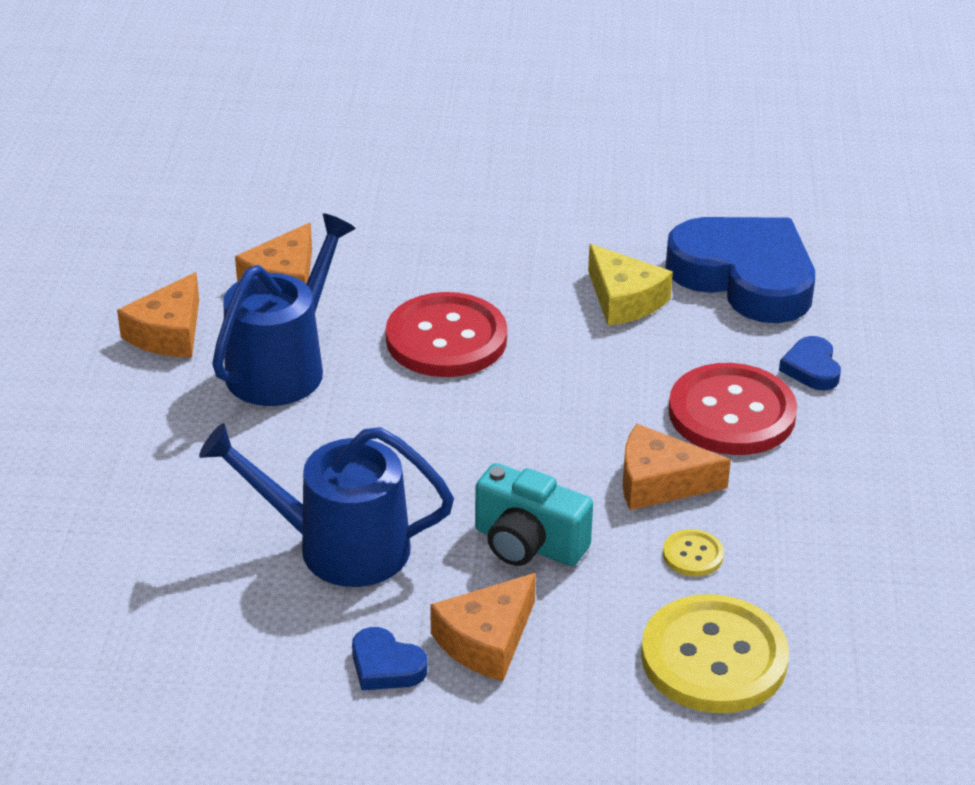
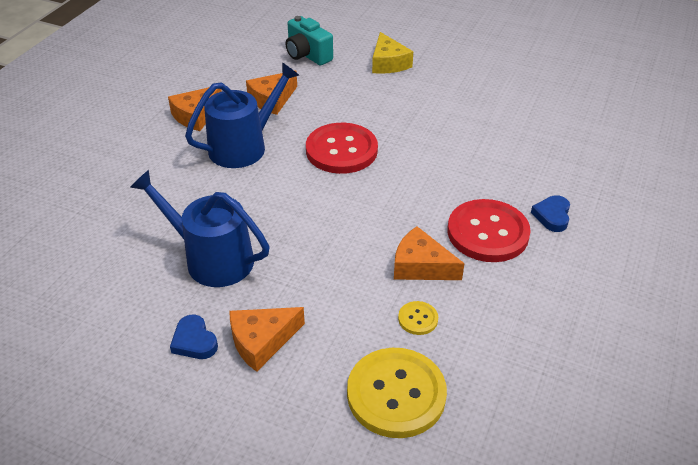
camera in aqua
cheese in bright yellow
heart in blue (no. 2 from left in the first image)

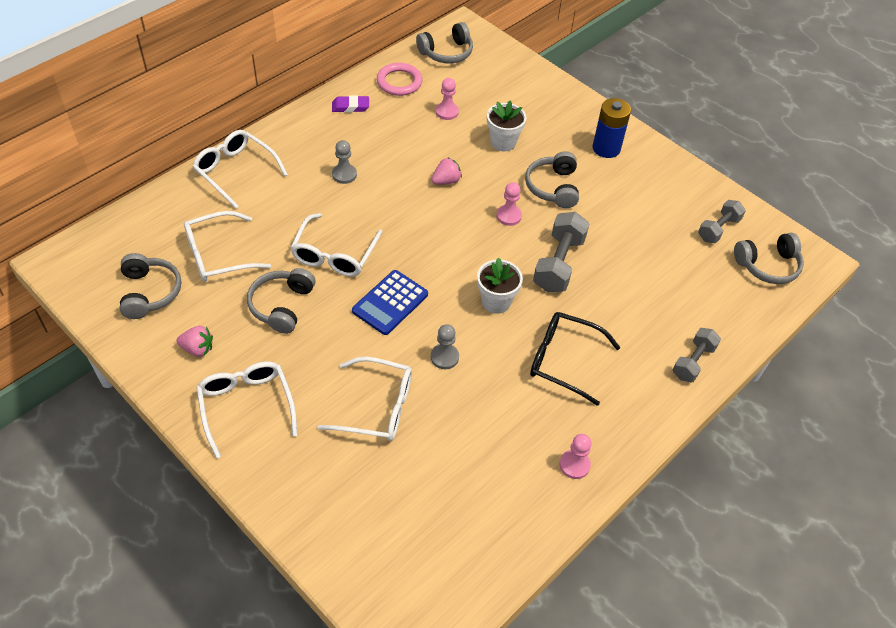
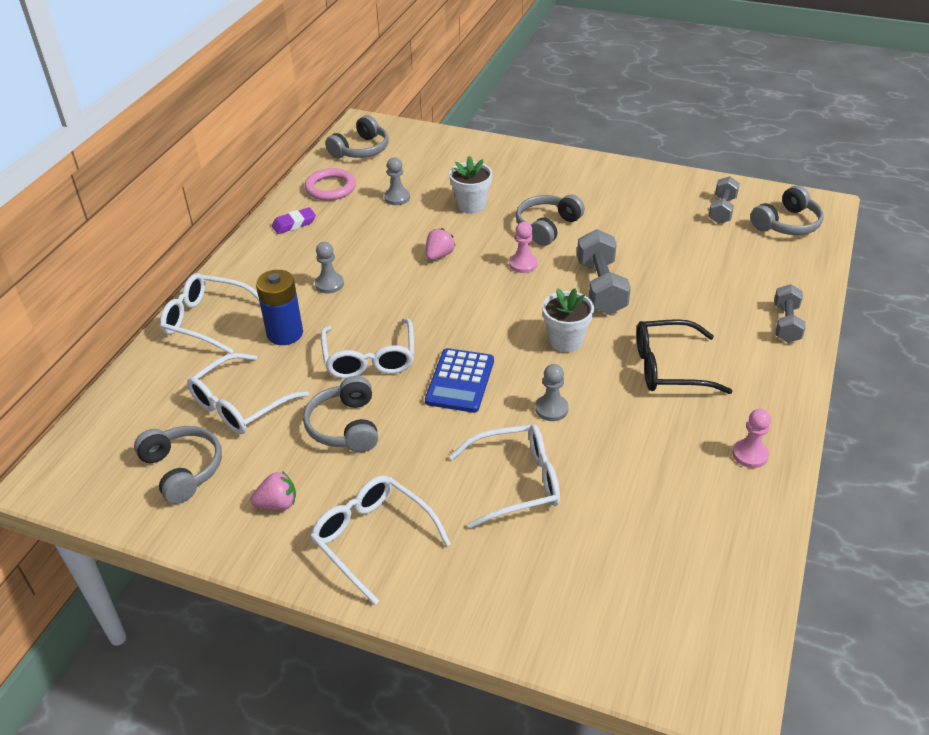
AA battery in blue
game pawn in ash-grey (no. 2 from left)
headphones in ash-grey (no. 4 from left)

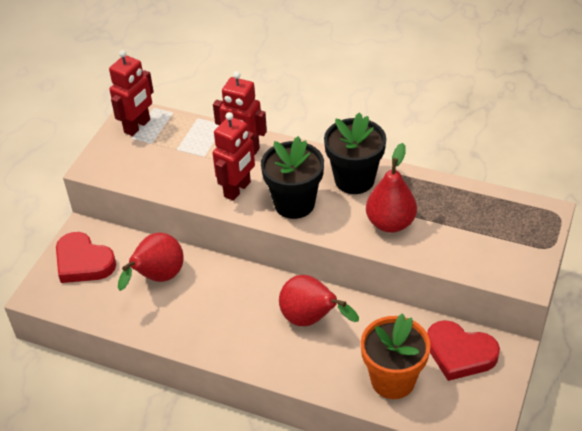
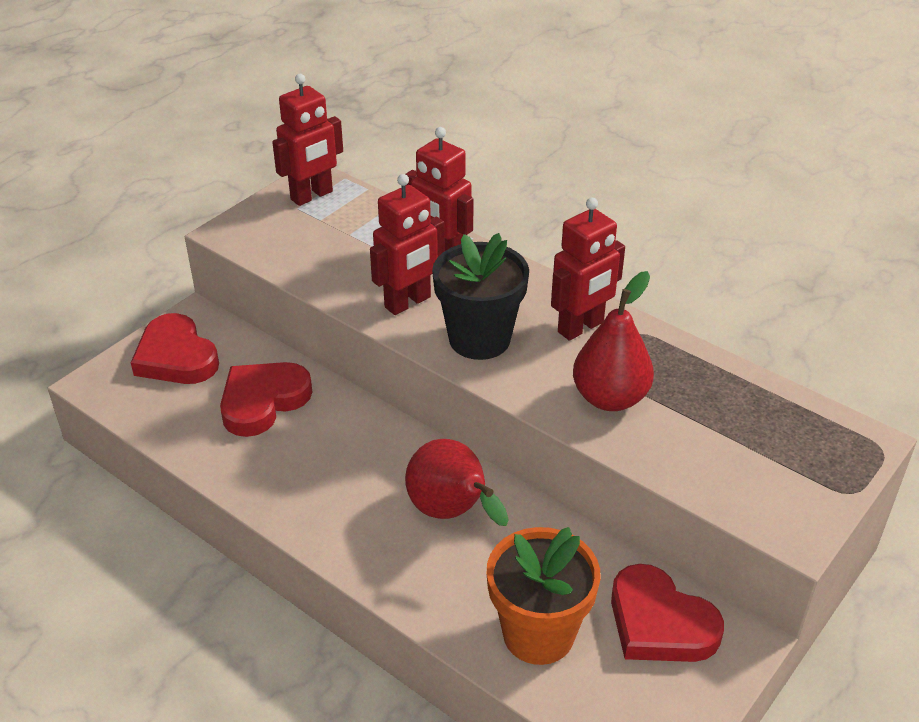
heart in red (no. 2 from left)
toy robot in red (no. 4 from left)

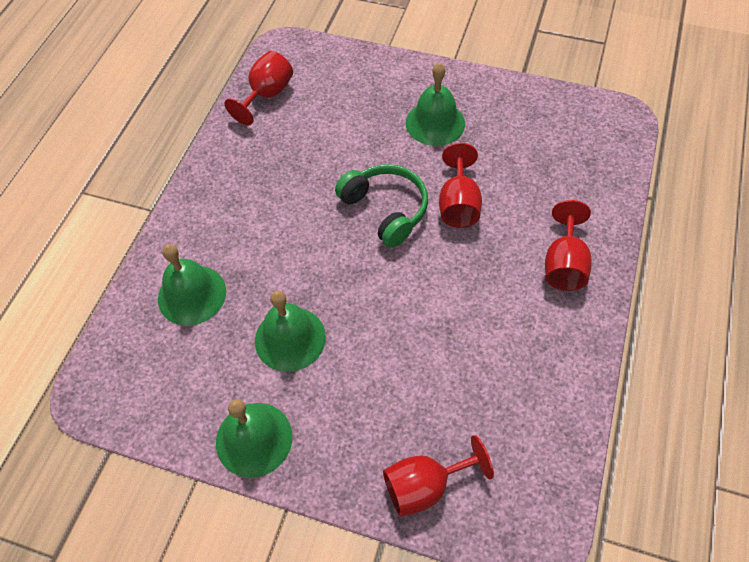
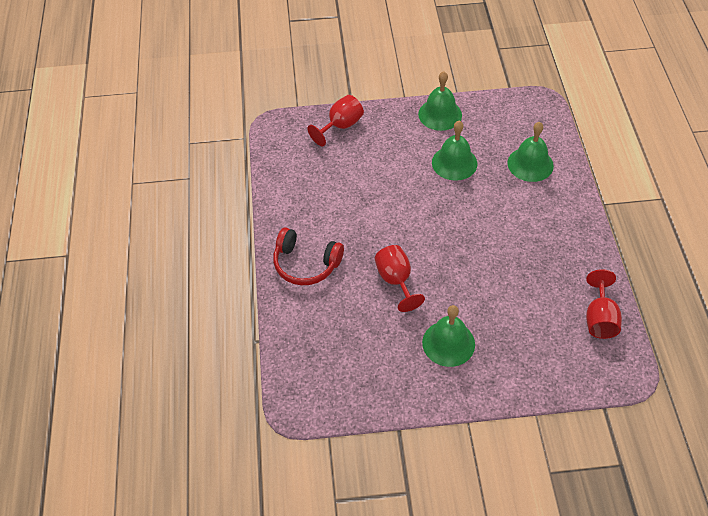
headphones in red
headphones in leaf-green

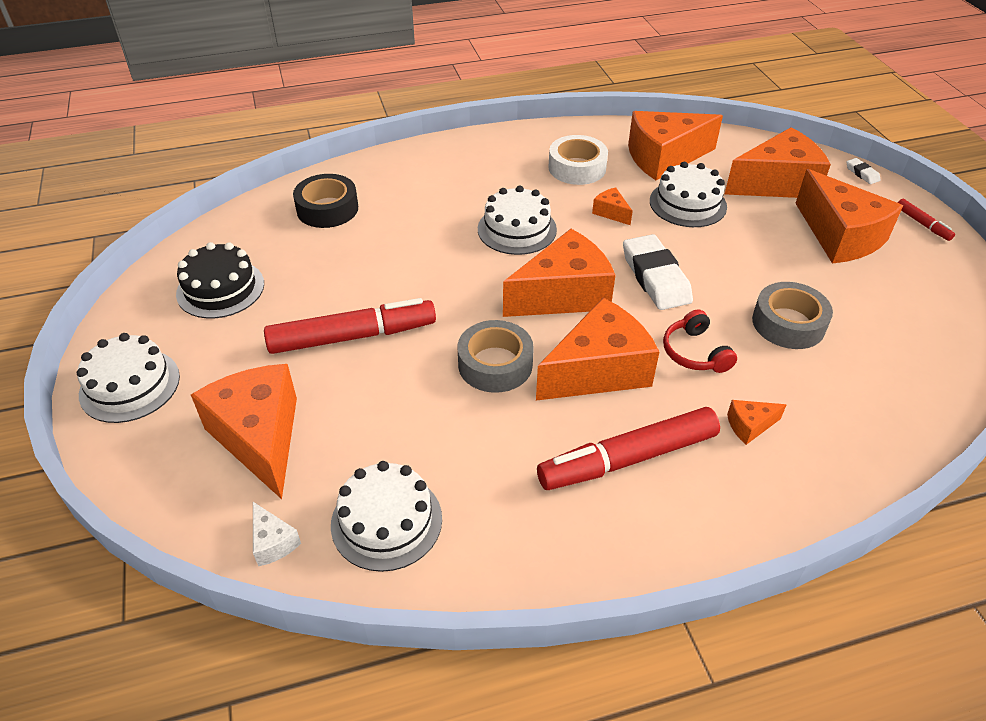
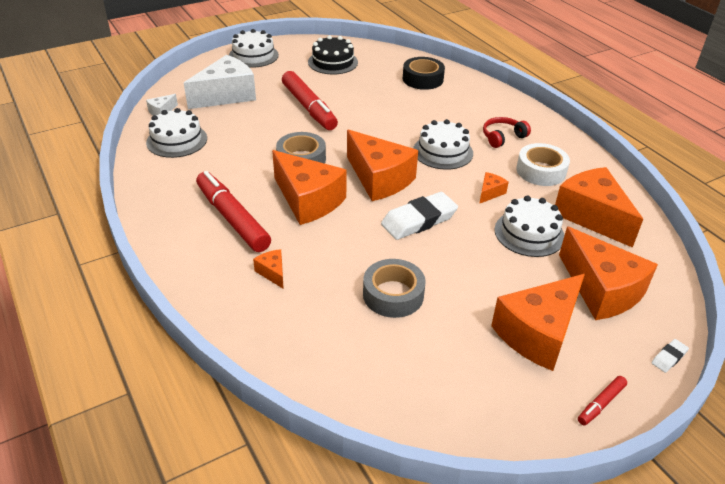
cheese in white (no. 2 from left)
headphones in red

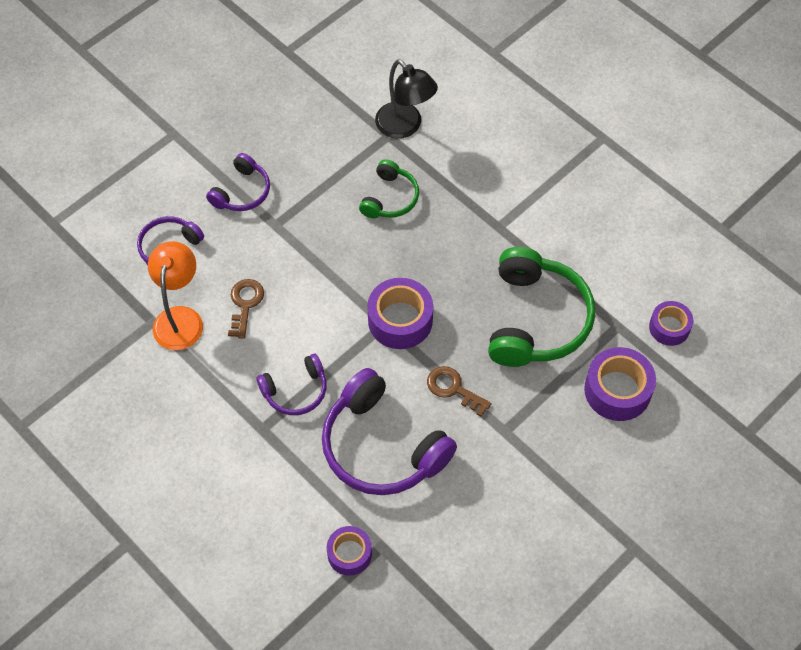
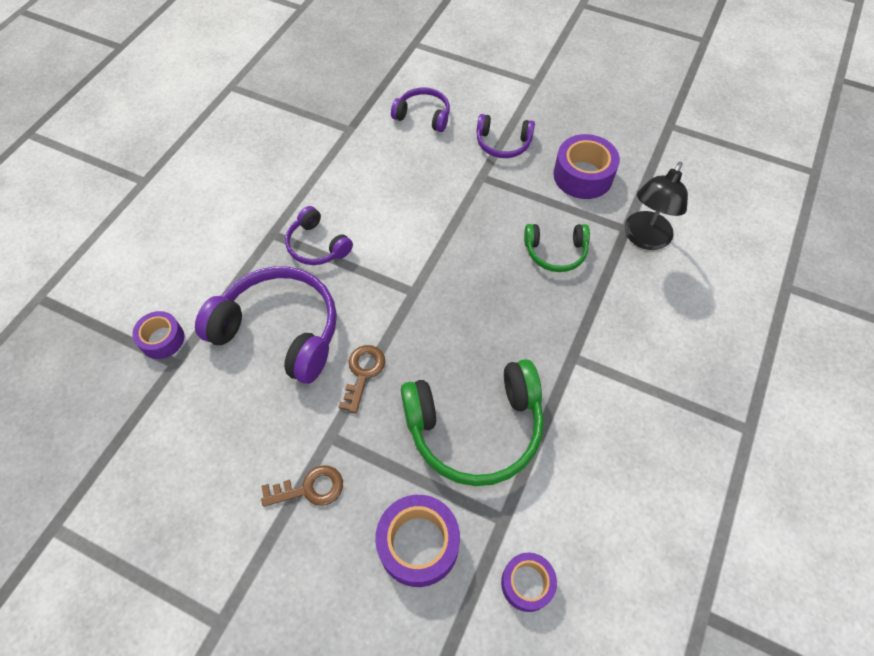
headphones in violet (no. 1 from left)
latchkey in dark brown (no. 1 from left)
roll of tape in violet (no. 4 from left)
lamp in orange

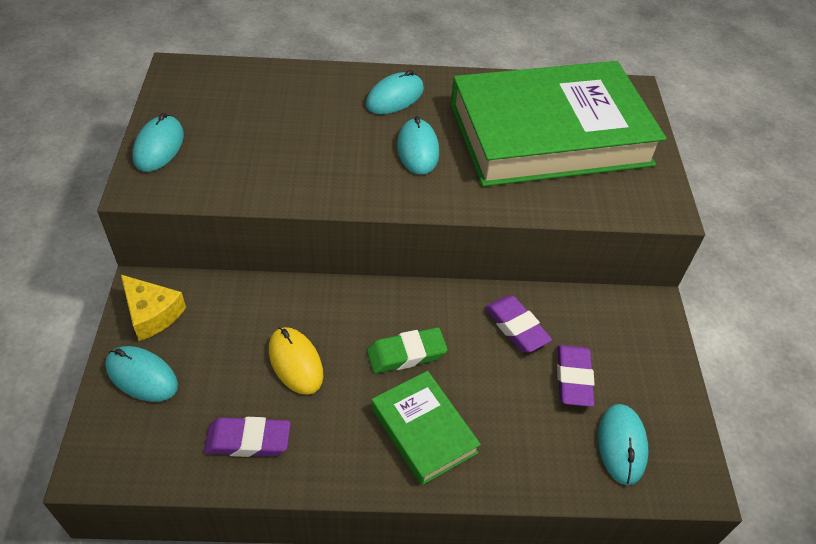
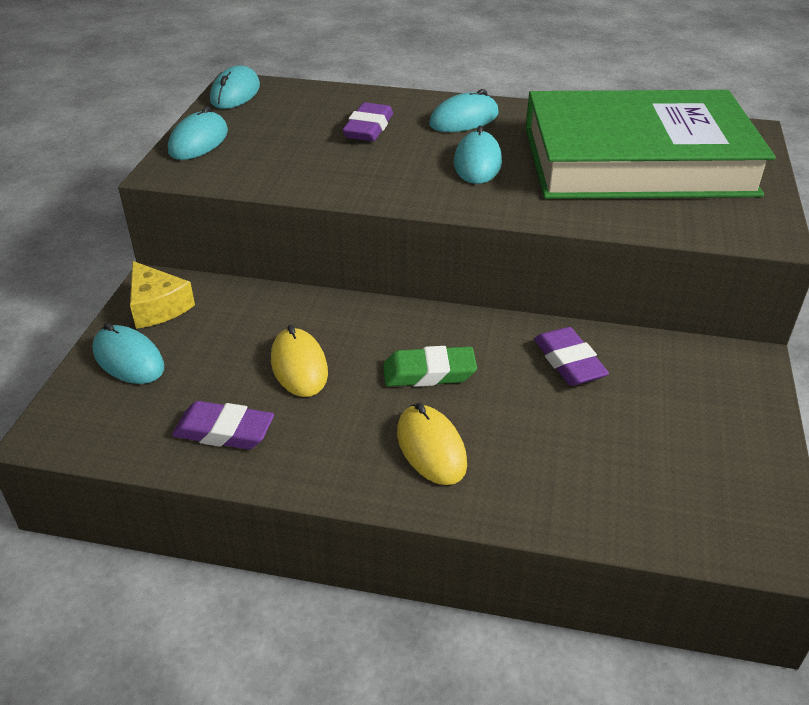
computer mouse in aqua (no. 3 from left)
pencil eraser in violet (no. 2 from left)
computer mouse in bright yellow (no. 2 from left)

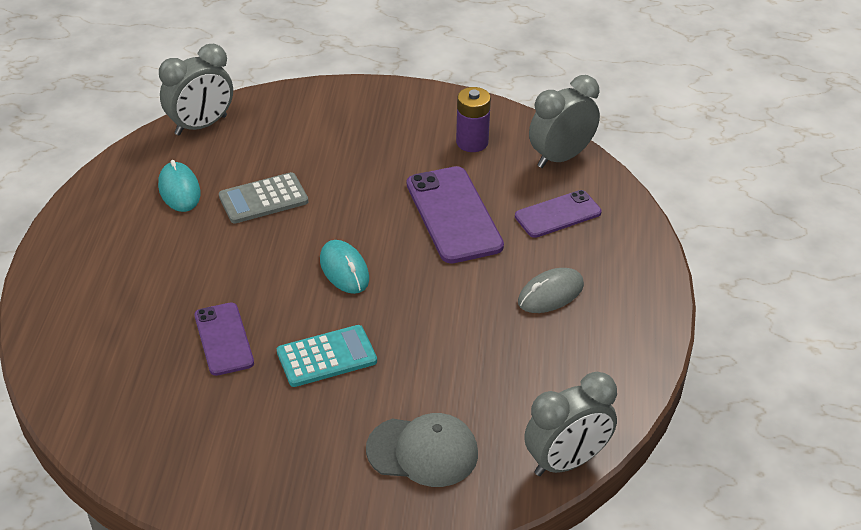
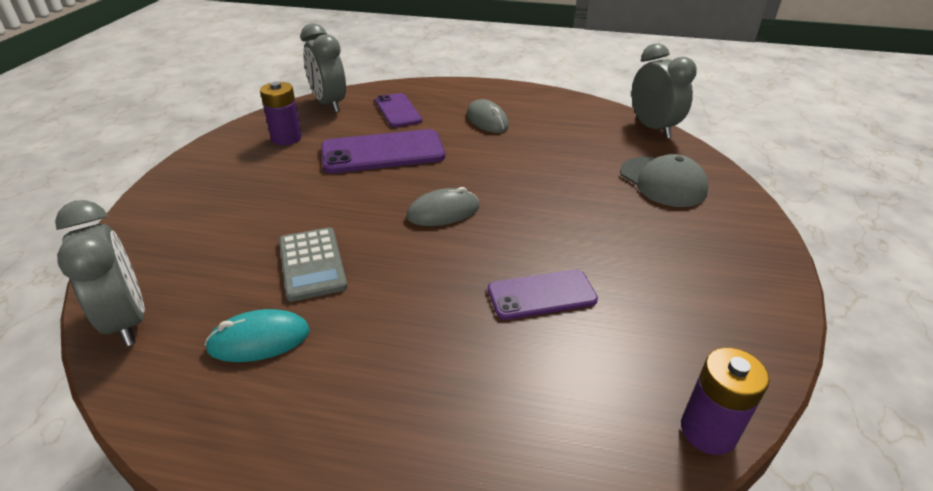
computer mouse in ash-grey (no. 1 from left)
cap in ash-grey
AA battery in violet (no. 2 from left)
adding machine in aqua

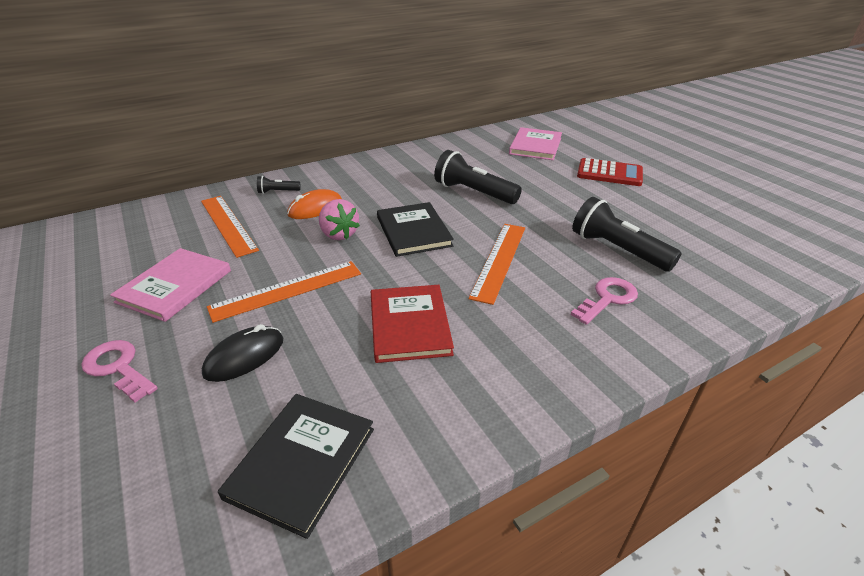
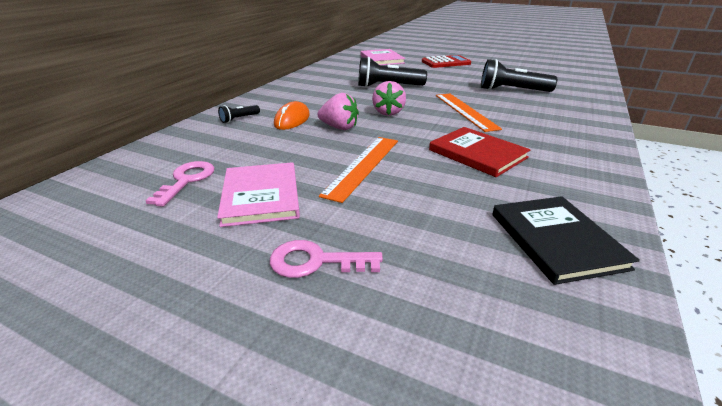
latchkey in rose-pink (no. 1 from left)
berry in rose-pink (no. 2 from left)
straightedge in orange (no. 1 from left in the first image)
computer mouse in jet-black

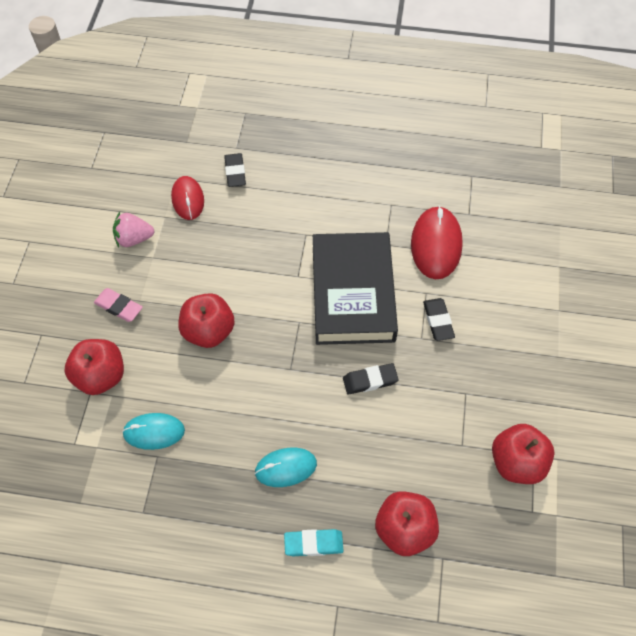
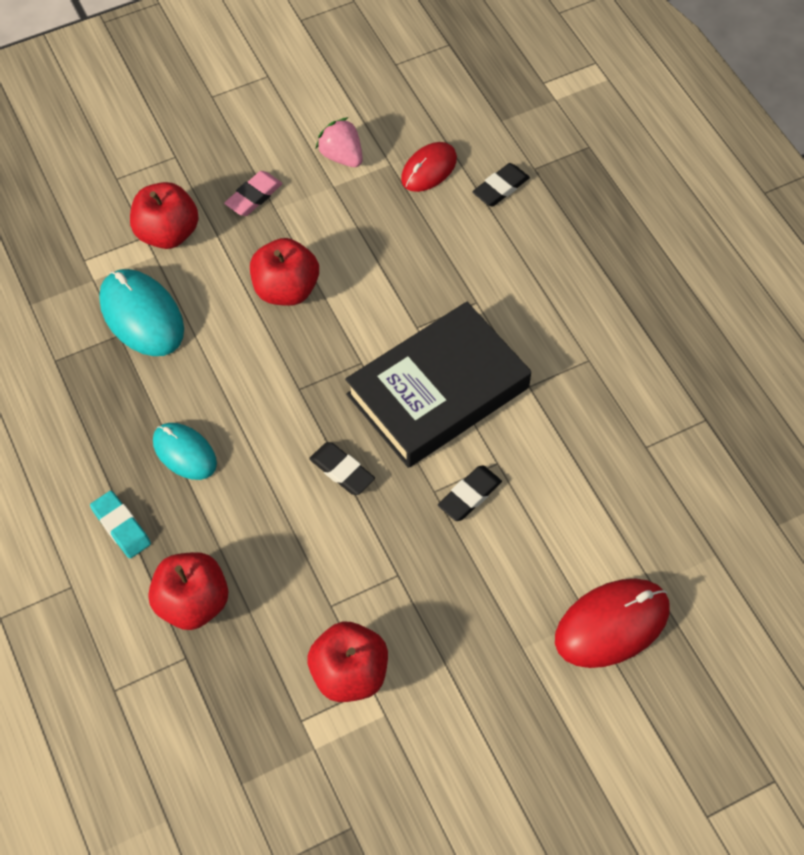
computer mouse in aqua (no. 1 from left)
pencil eraser in rose-pink
computer mouse in red (no. 2 from left)

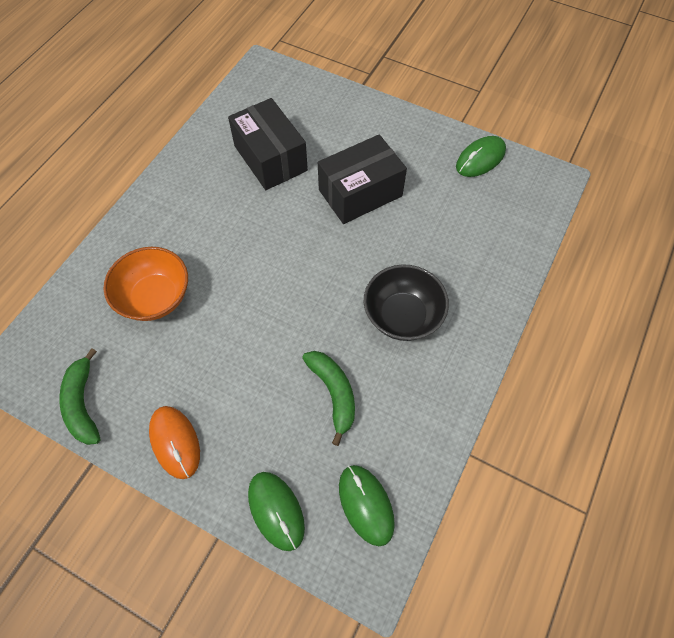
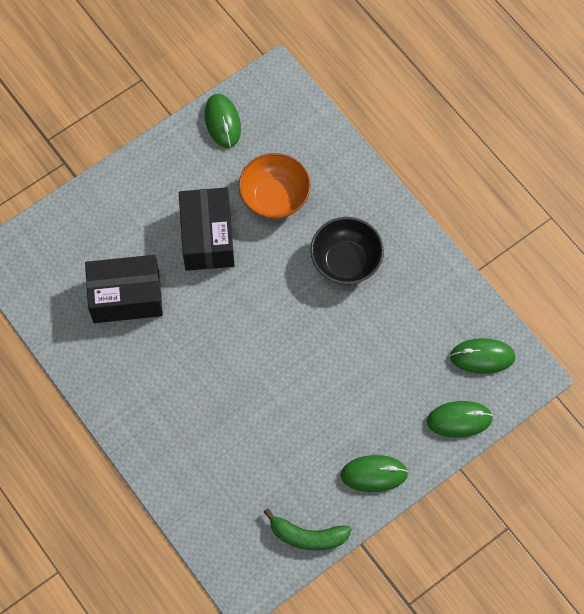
serving bowl in orange
computer mouse in leaf-green (no. 2 from left)
banana fruit in leaf-green (no. 2 from left in the first image)

